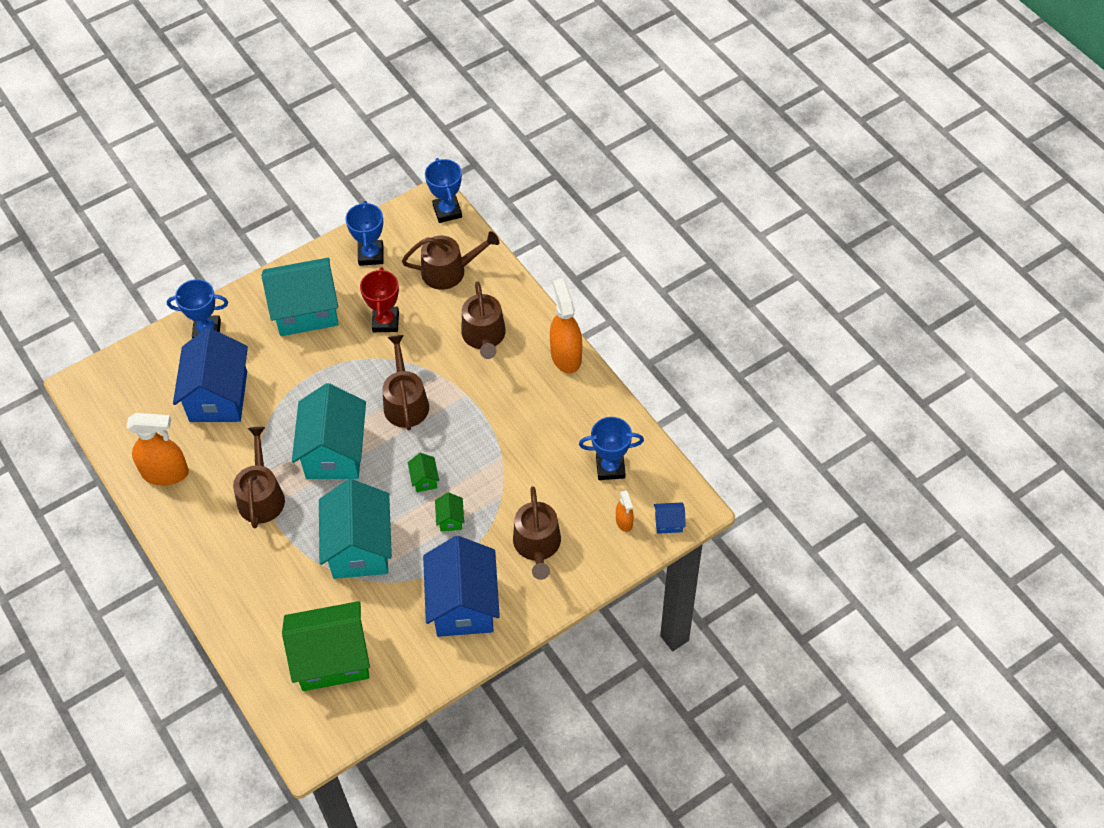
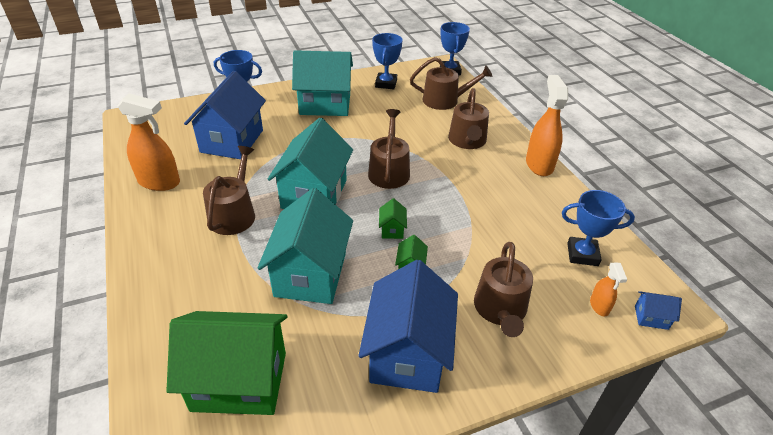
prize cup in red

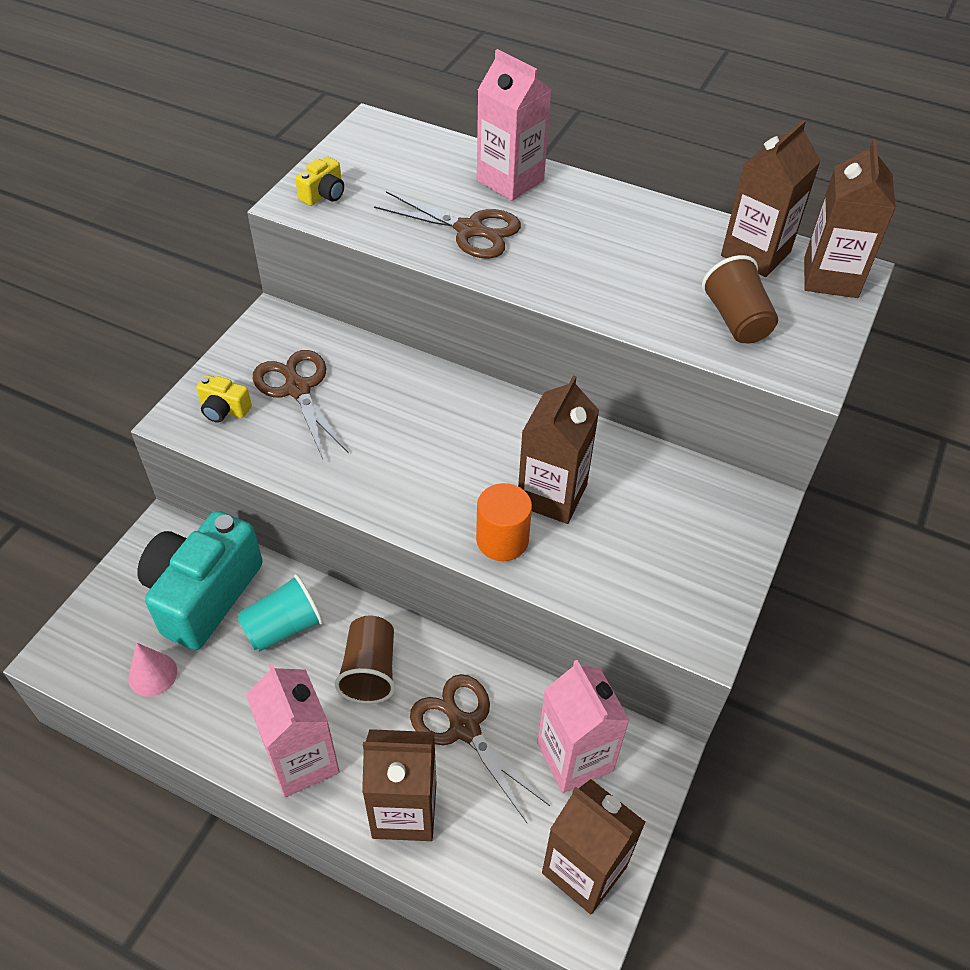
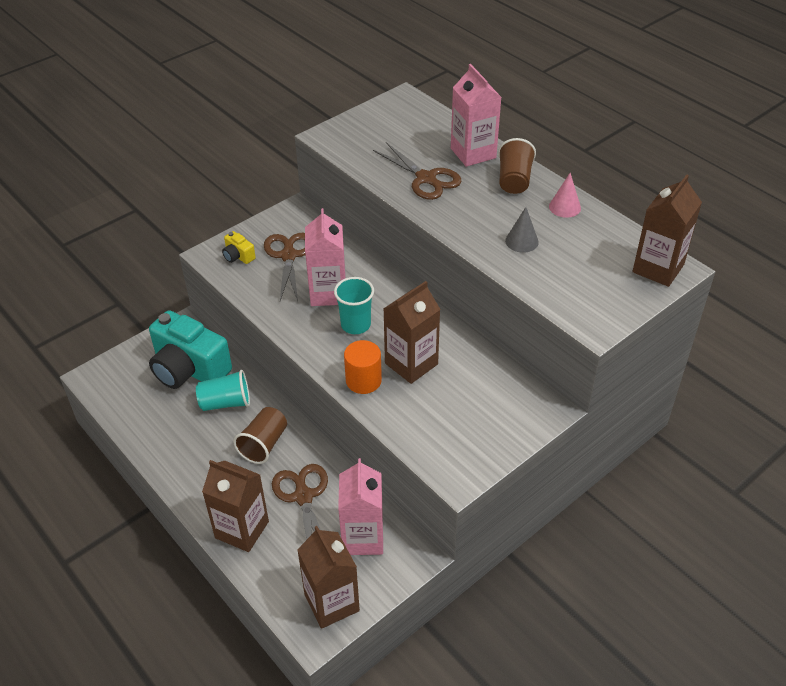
camera in aqua
carton in rose-pink (no. 1 from left)
tumbler in aqua (no. 2 from left)
tumbler in dark brown (no. 2 from left)
solid cone in ash-grey
solid cone in rose-pink
camera in bright yellow (no. 2 from left in the first image)
carton in dark brown (no. 4 from left in the first image)

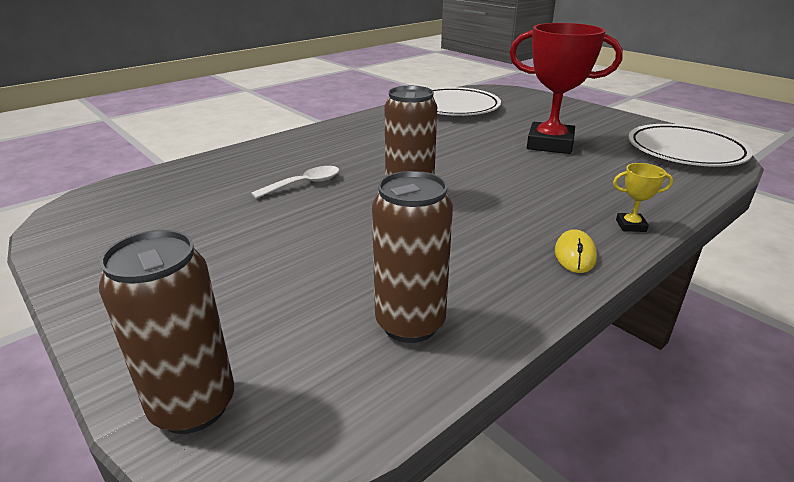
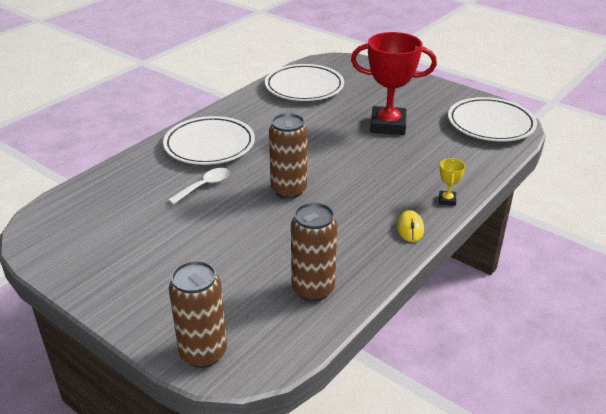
flat dish in white (no. 1 from left)
prize cup in bright yellow

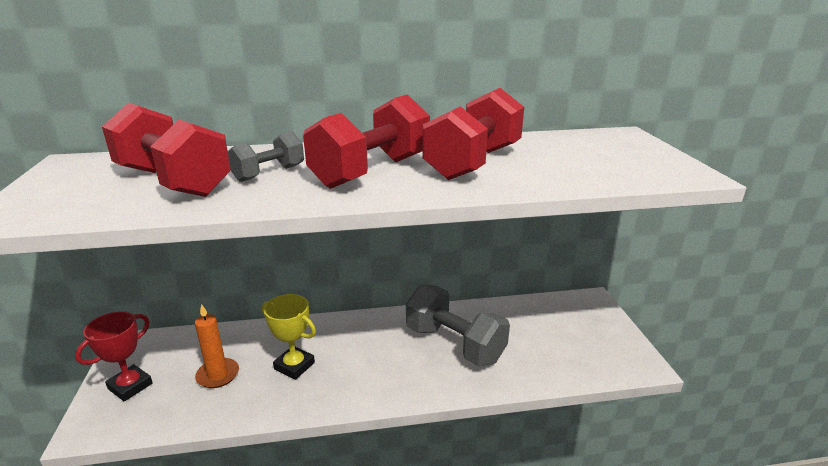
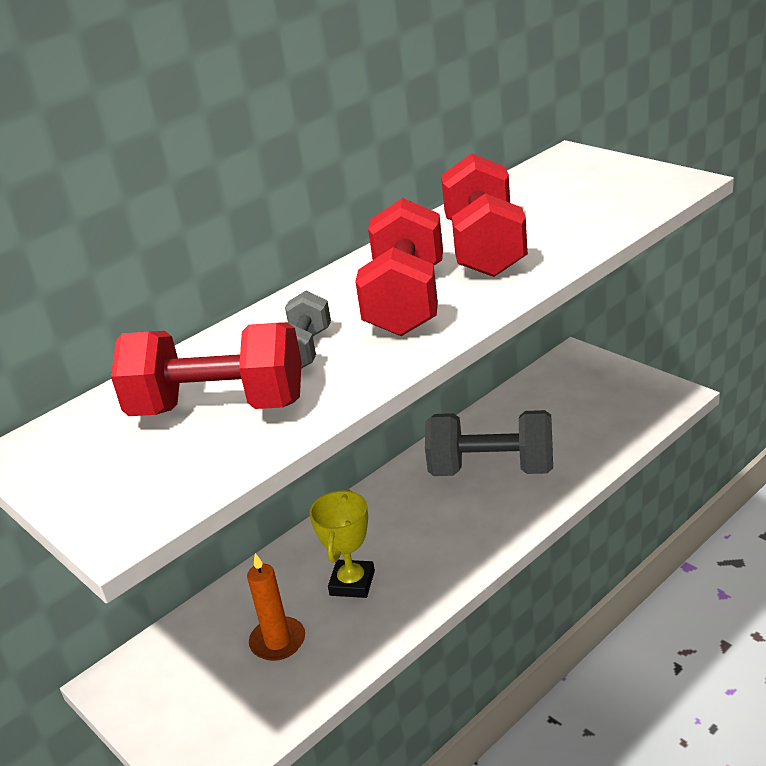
prize cup in bright yellow
prize cup in red

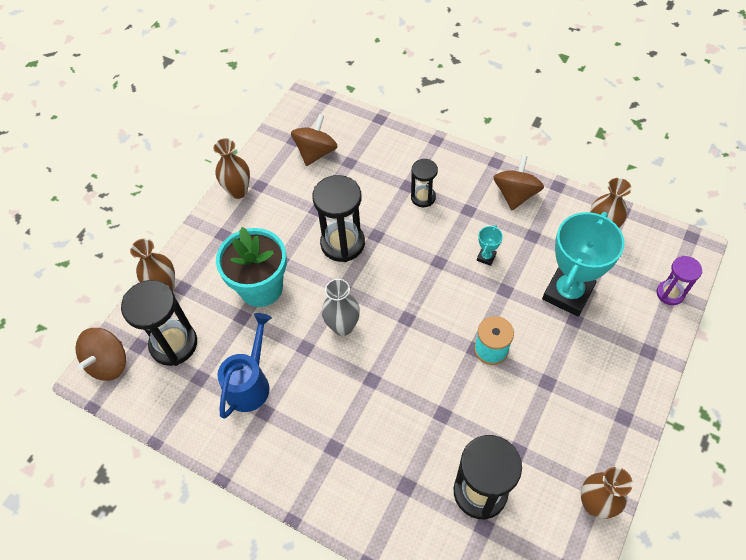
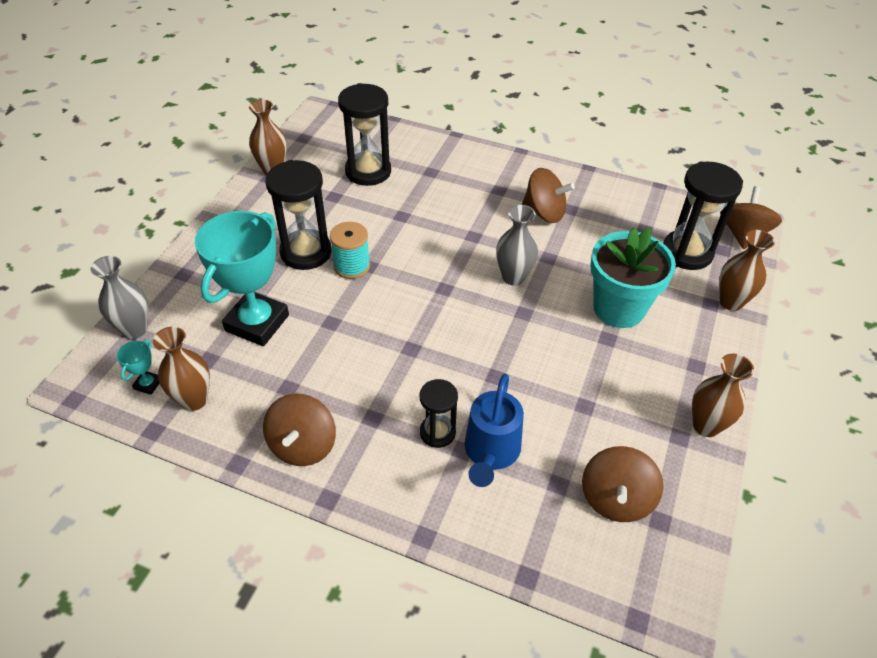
flower vase in ash-grey (no. 1 from left)
prize cup in aqua (no. 1 from left)
sandglass in jet-black (no. 1 from left)
watering pot in blue
whirligig in dark brown (no. 2 from left)

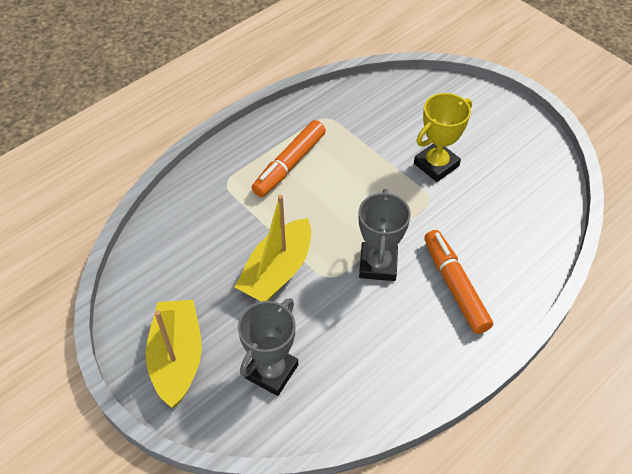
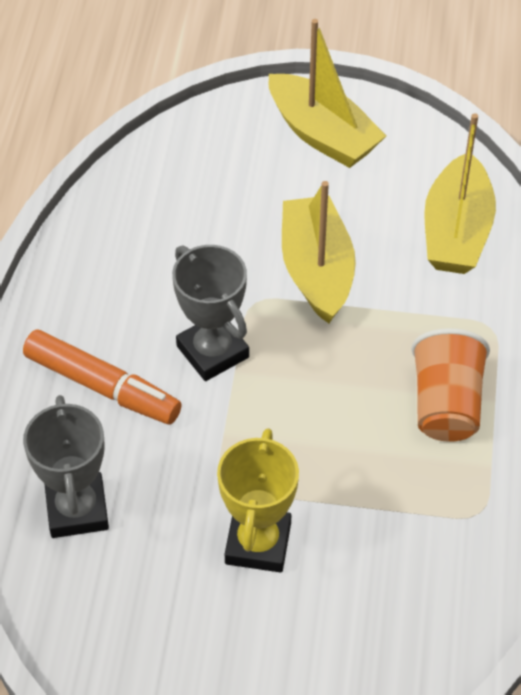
prize cup in ash-grey (no. 1 from left)
tumbler in orange
toy boat in bright yellow (no. 3 from left)

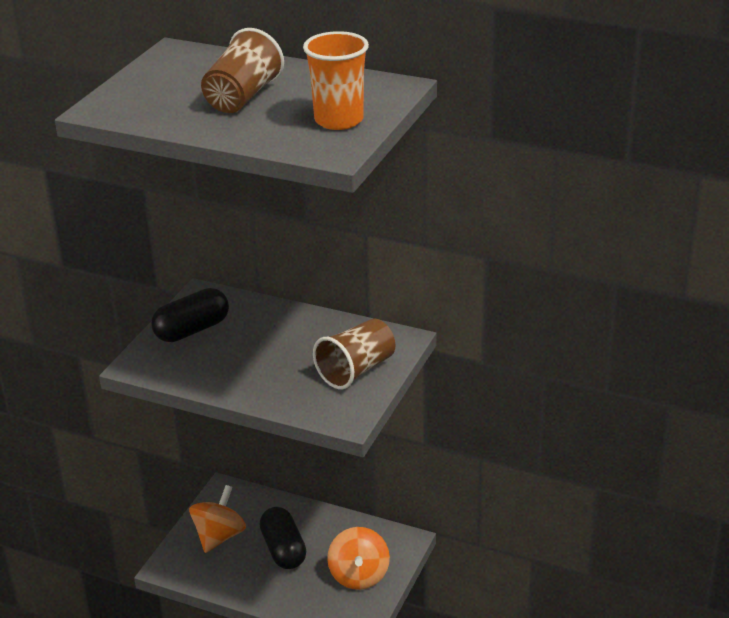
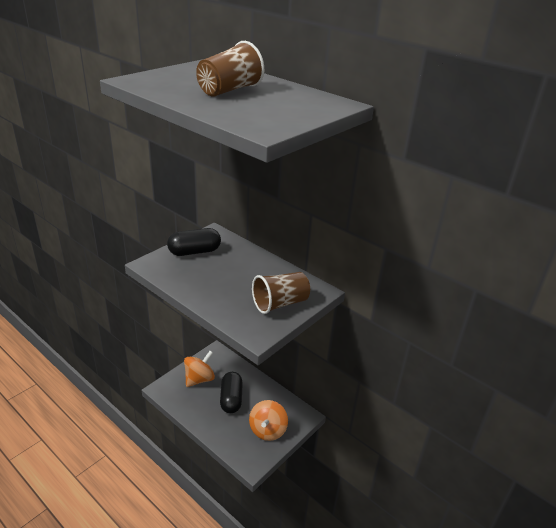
tumbler in orange

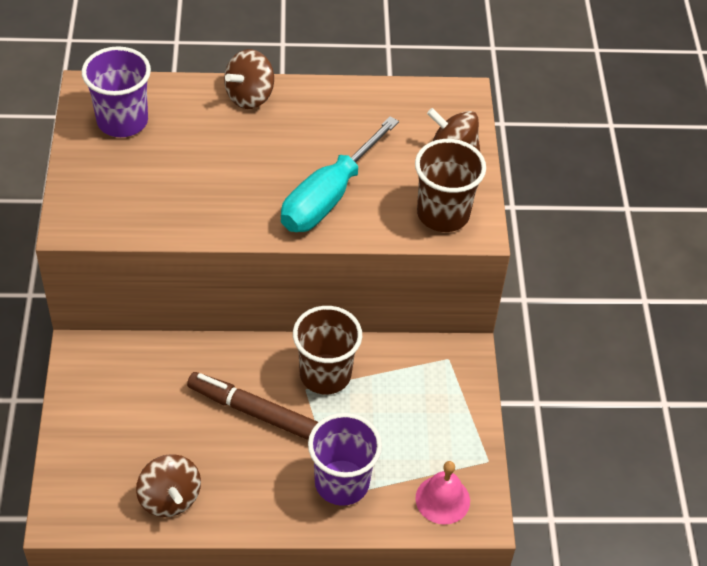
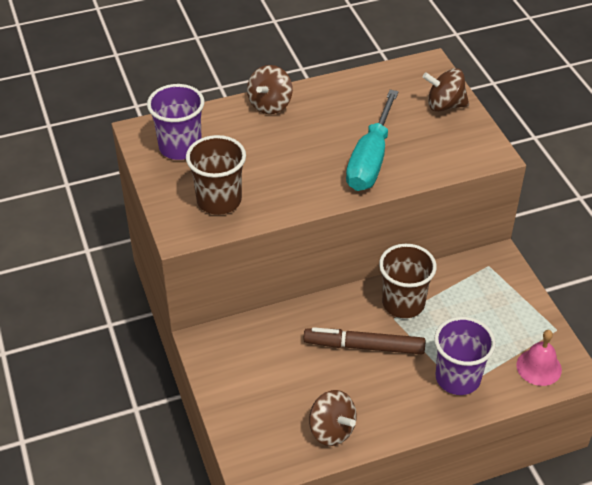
tumbler in dark brown (no. 1 from left)

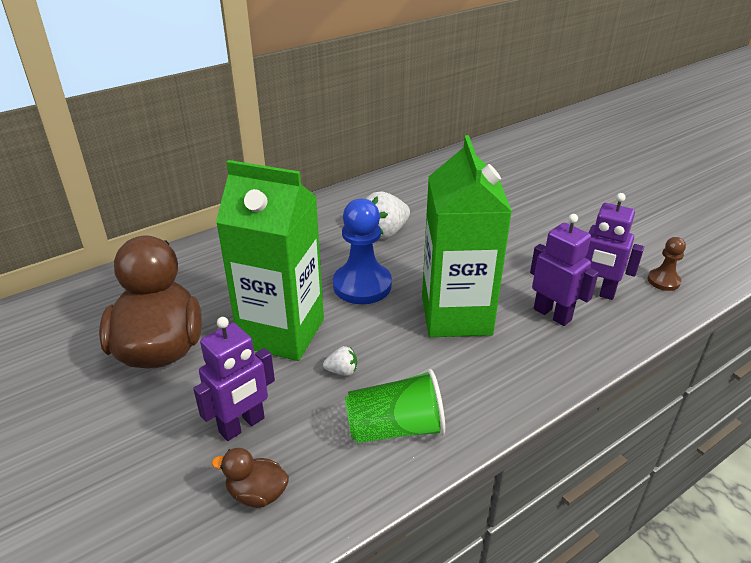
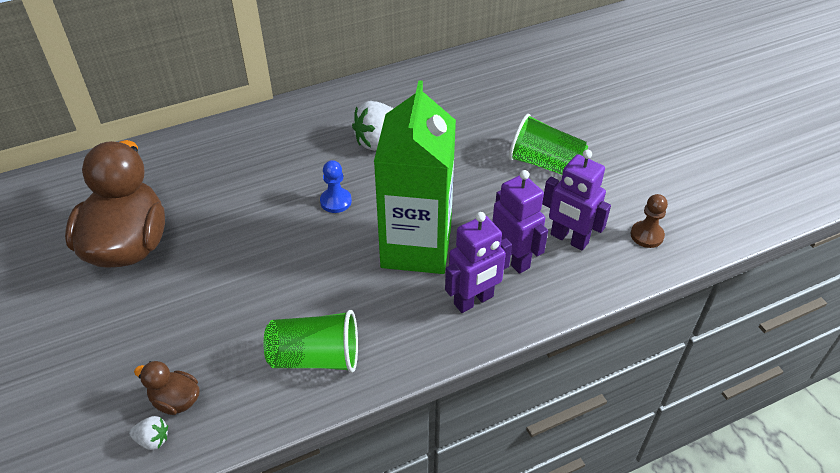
berry in white (no. 1 from left)
game pawn in blue
toy robot in violet (no. 1 from left)
tumbler in leaf-green (no. 2 from left)
carton in leaf-green (no. 1 from left in the first image)

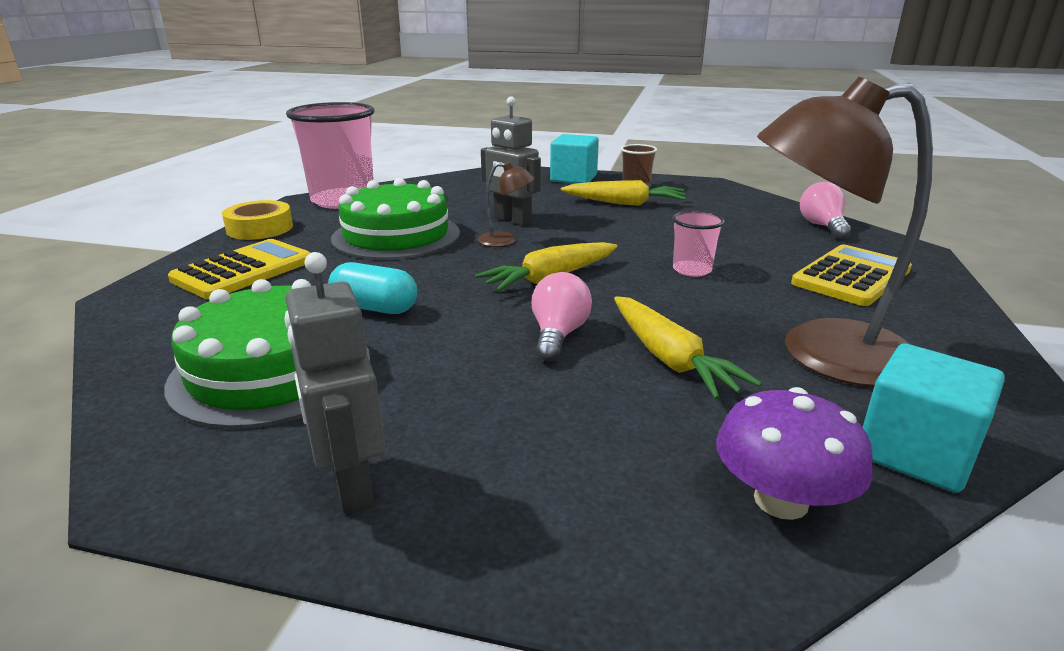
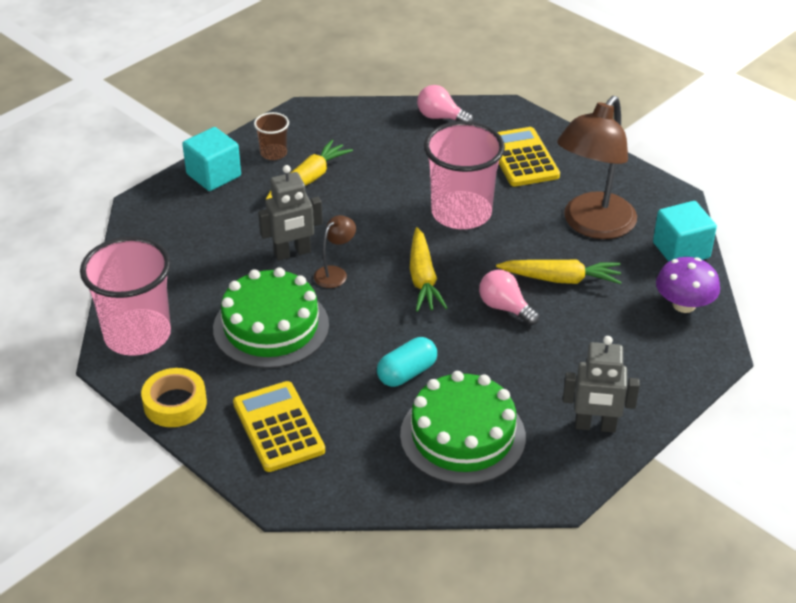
tumbler in rose-pink (no. 2 from left)

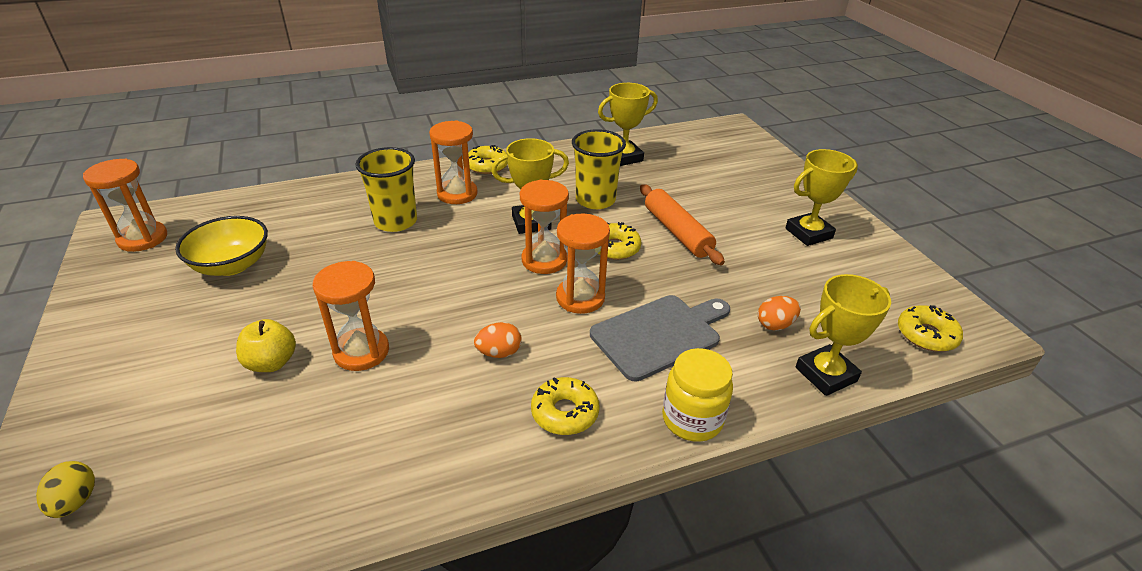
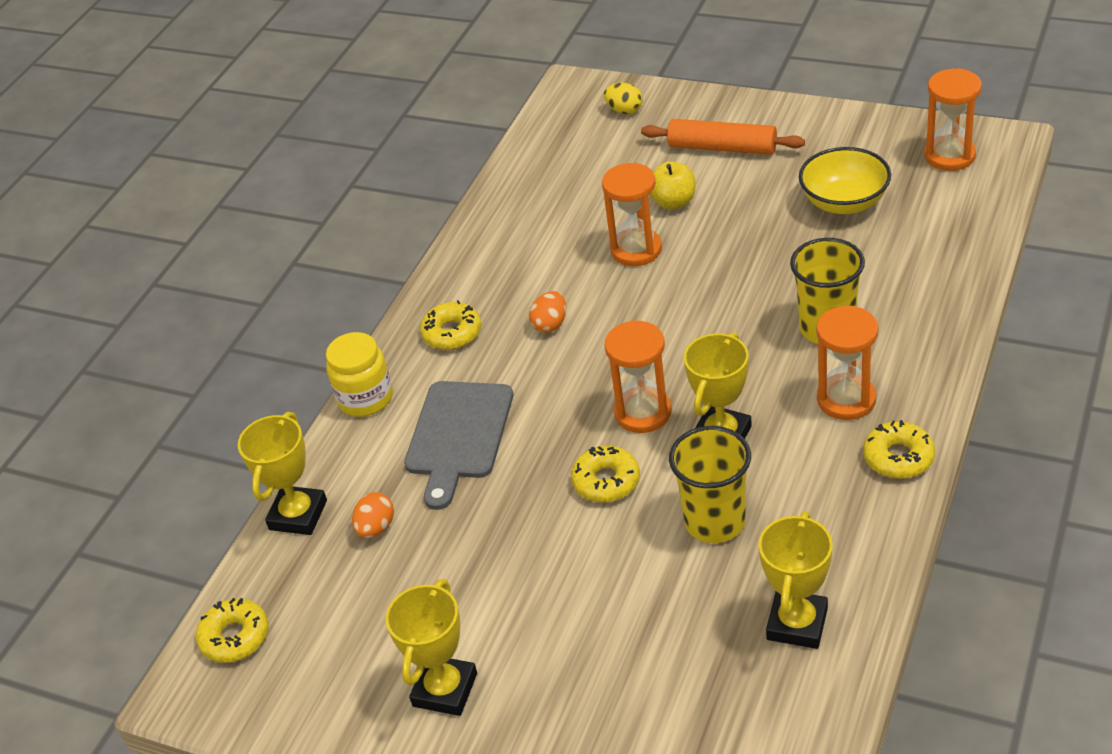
rolling pin in orange
sandglass in orange (no. 5 from left in the first image)

